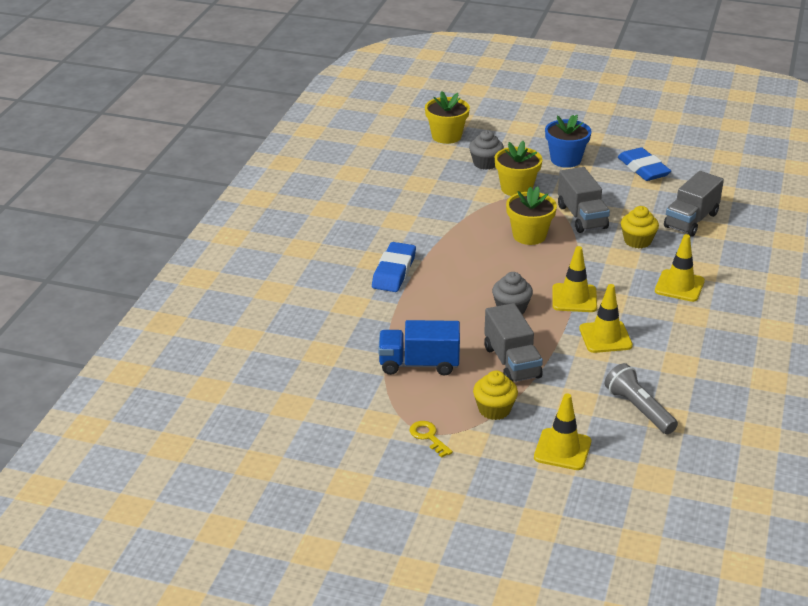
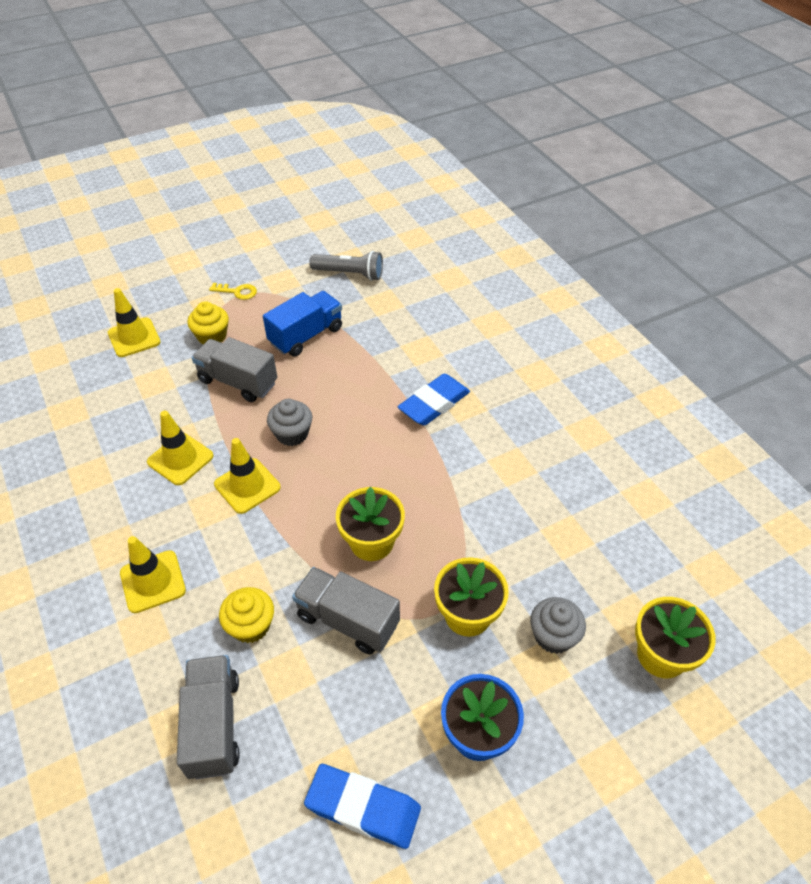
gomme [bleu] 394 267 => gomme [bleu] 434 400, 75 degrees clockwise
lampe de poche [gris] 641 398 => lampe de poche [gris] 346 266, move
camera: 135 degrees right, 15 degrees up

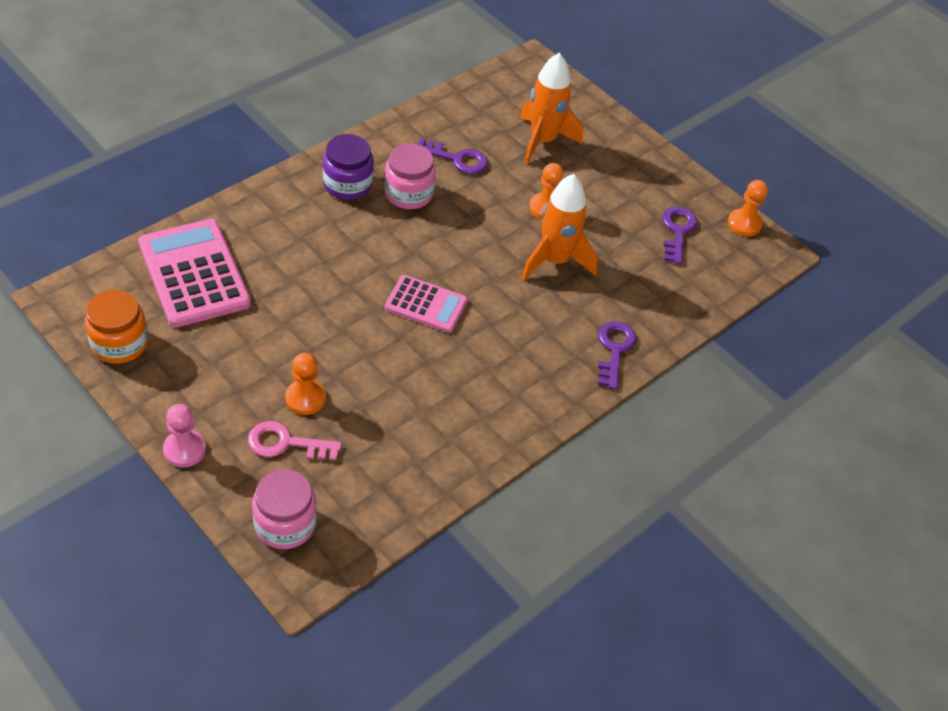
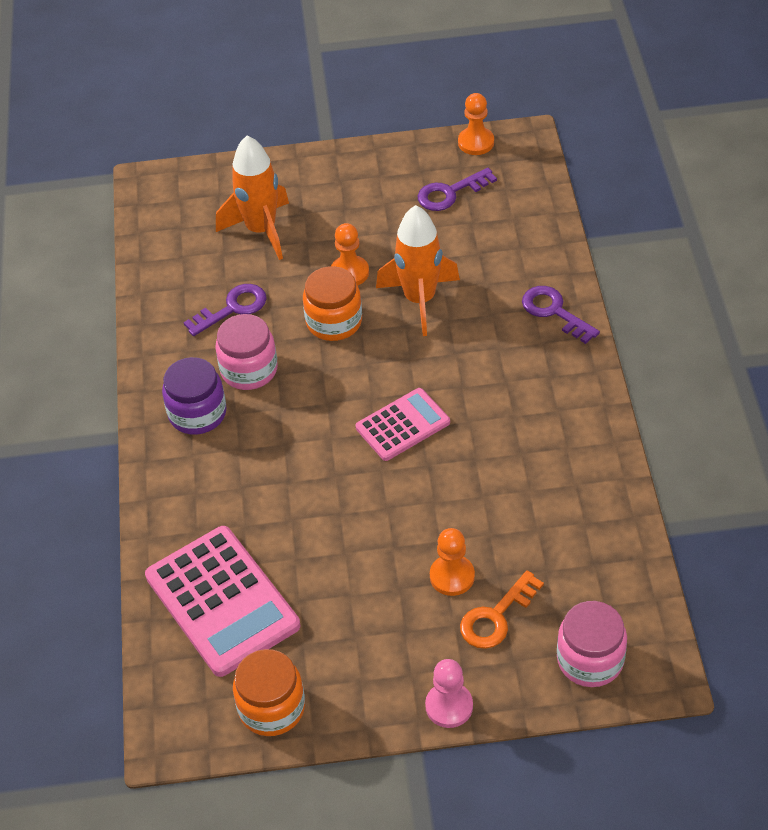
clé [violet] 679 235 => clé [violet] 457 189, 75 degrees counterclockwise
calculatrice [rose] 194 273 => calculatrice [rose] 222 601, 135 degrees counterclockwise
clé [rose] 295 441 => clé [orange] 502 609
nothing => bocal [orange] 332 303
camera: 45 degrees left, 0 degrees up

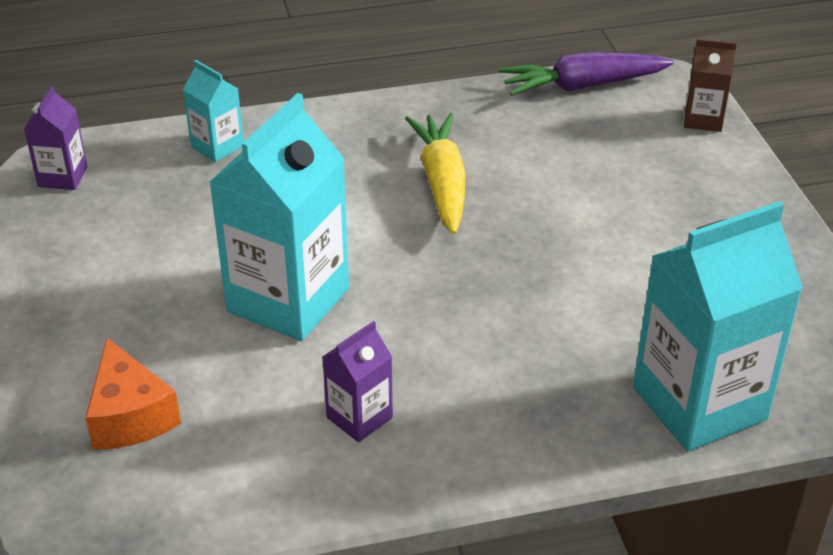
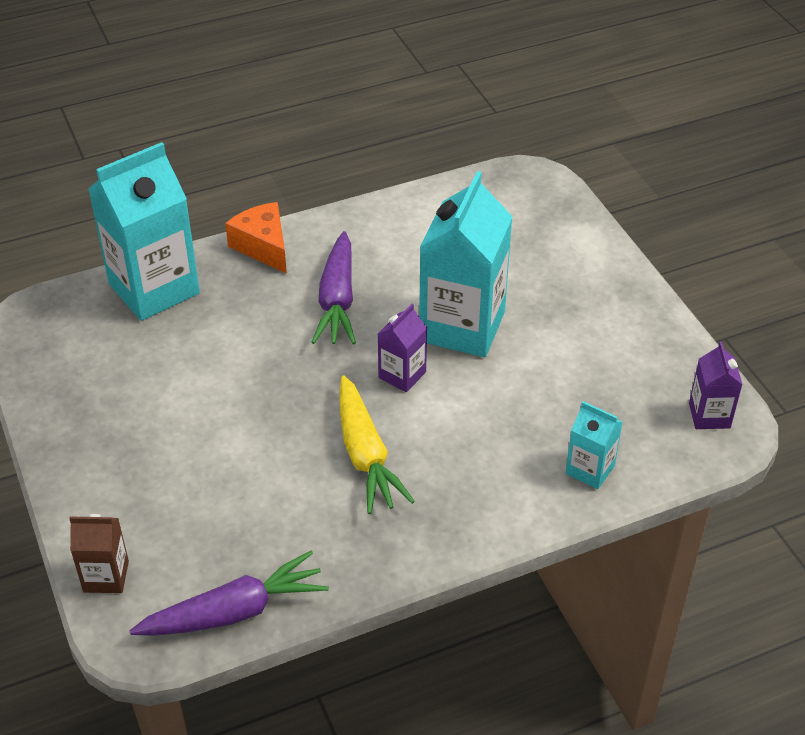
brique de lait [violet] 358 381 => brique de lait [violet] 402 348, move
fromage [orange] 133 394 => fromage [orange] 256 238, move
nothing => carotte [violet] 334 288
camera: 170 degrees right, 5 degrees up

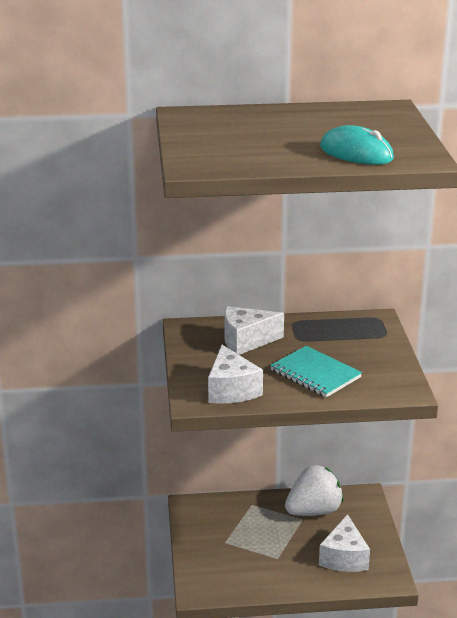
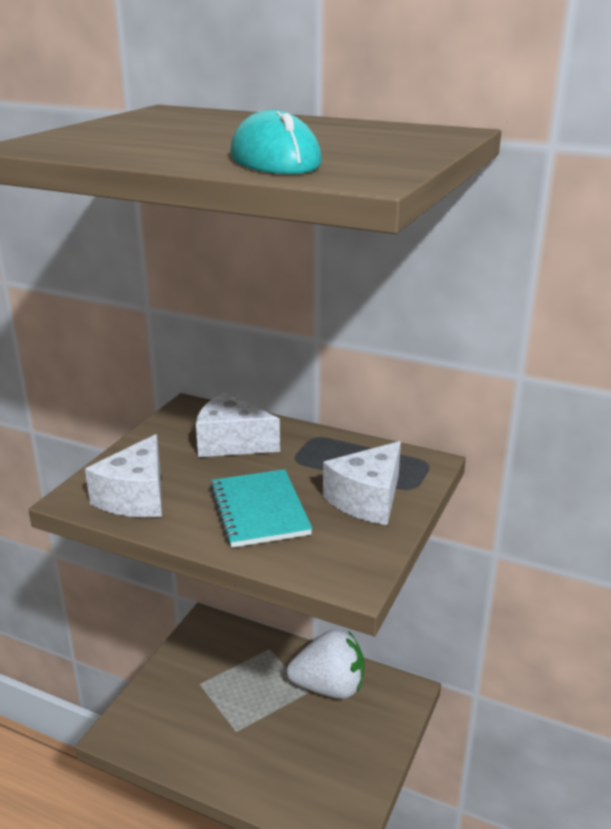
fromage [blanc] 344 543 => fromage [blanc] 362 483, move
camera: 30 degrees right, 0 degrees up

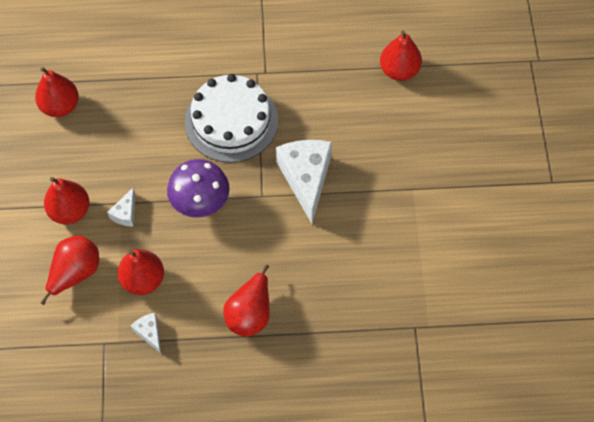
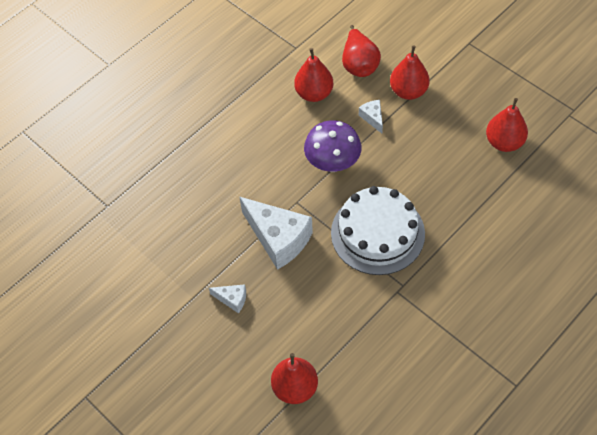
poire [rouge] 246 300 => nothing
fromage [blanc] 146 333 => fromage [blanc] 227 299, move
camera: 140 degrees right, 5 degrees down

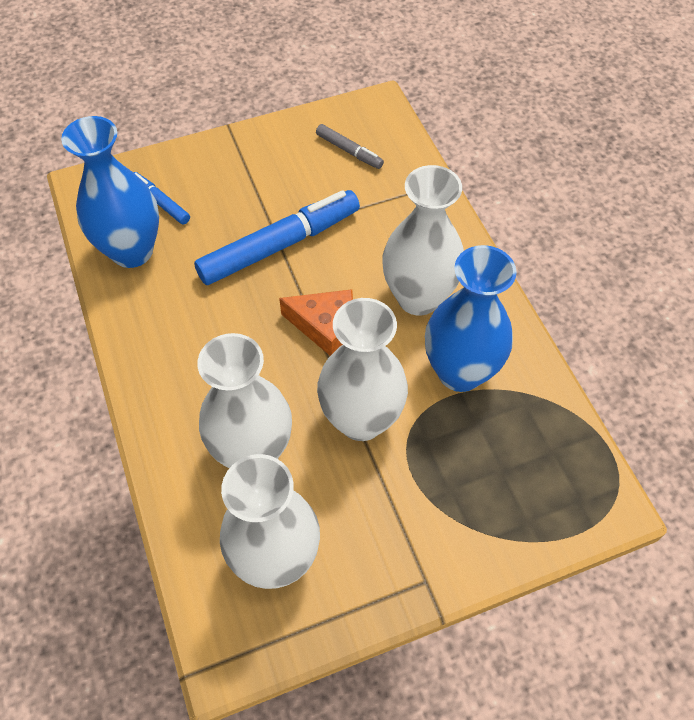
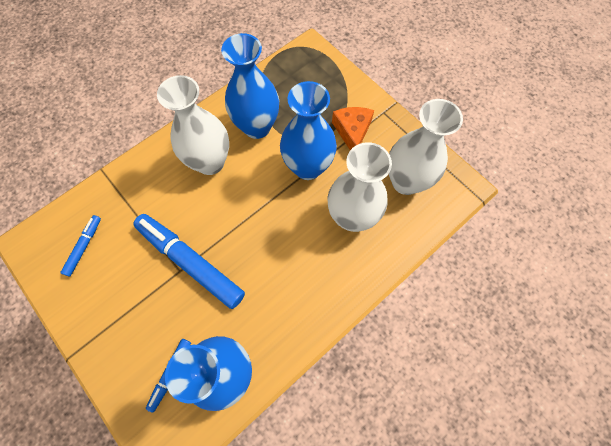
feutre [gris] 350 146 => feutre [bleu] 80 246
fromage [orange] 316 322 => fromage [orange] 353 128, move
vase [blanc] 362 369 => vase [bleu] 308 130
camera: 110 degrees left, 10 degrees up

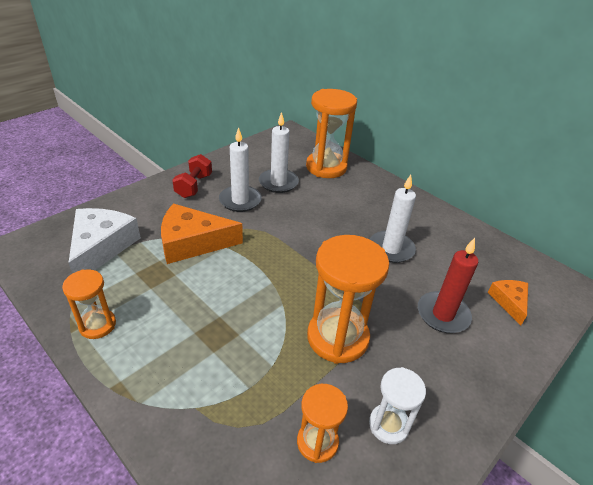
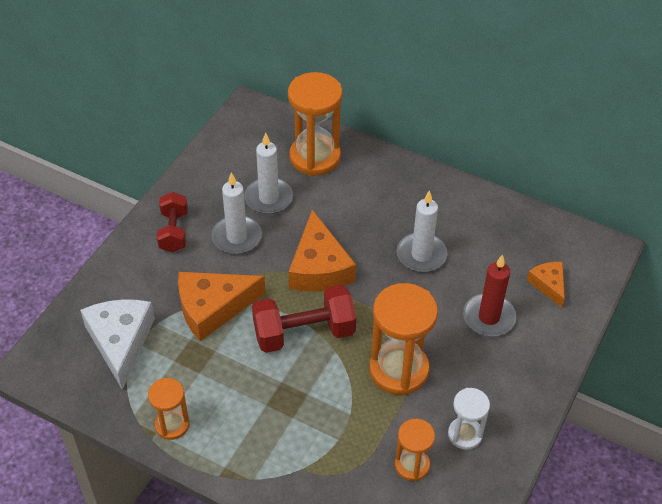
nothing => fromage [orange] 322 250
nothing => haltère [rouge] 304 319
camera: 15 degrees left, 10 degrees up

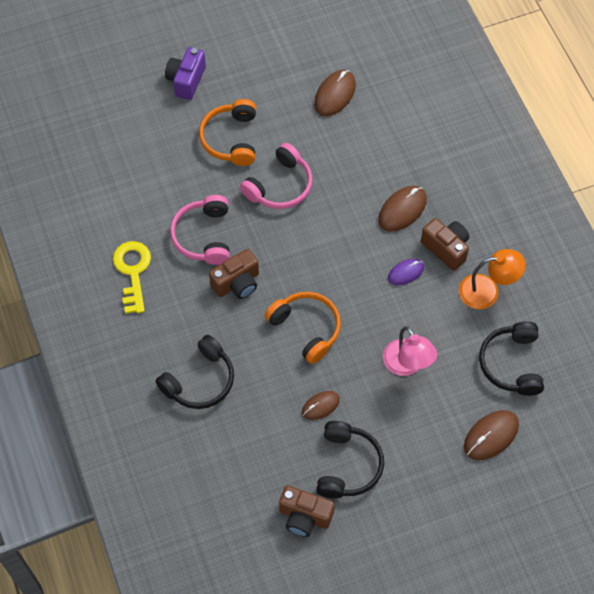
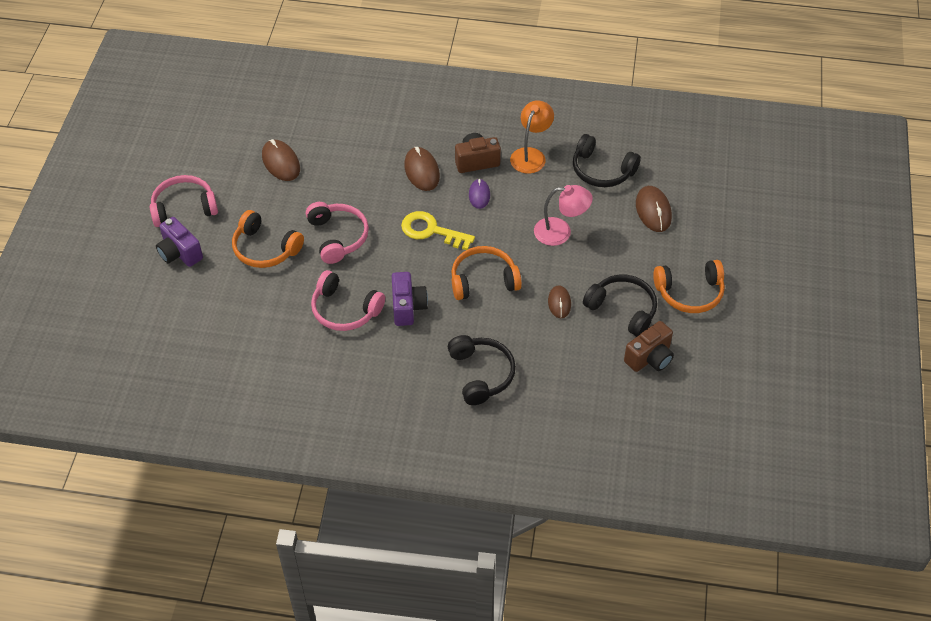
clé [jaune] 132 277 => clé [jaune] 438 230, move
appareil photo [marron] 234 274 => appareil photo [violet] 410 299
nothing => casque audio [rose] 184 201
nothing => casque audio [orange] 689 286
camera: 60 degrees left, 10 degrees down

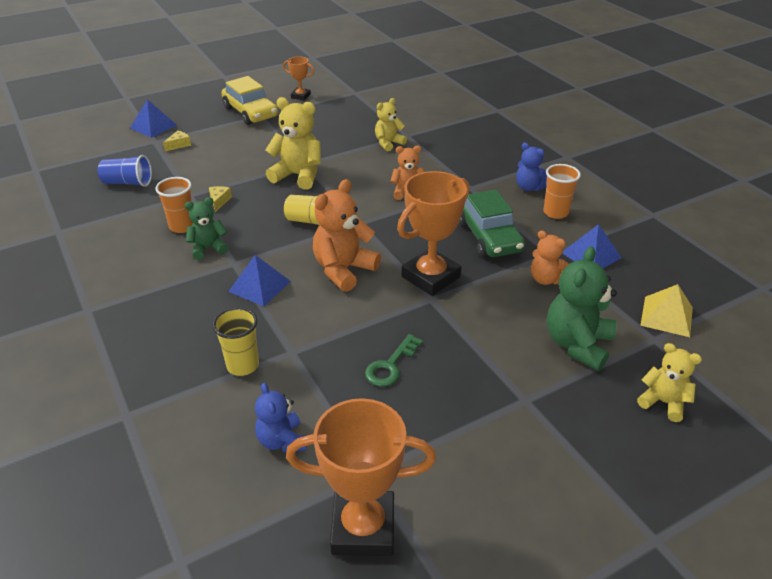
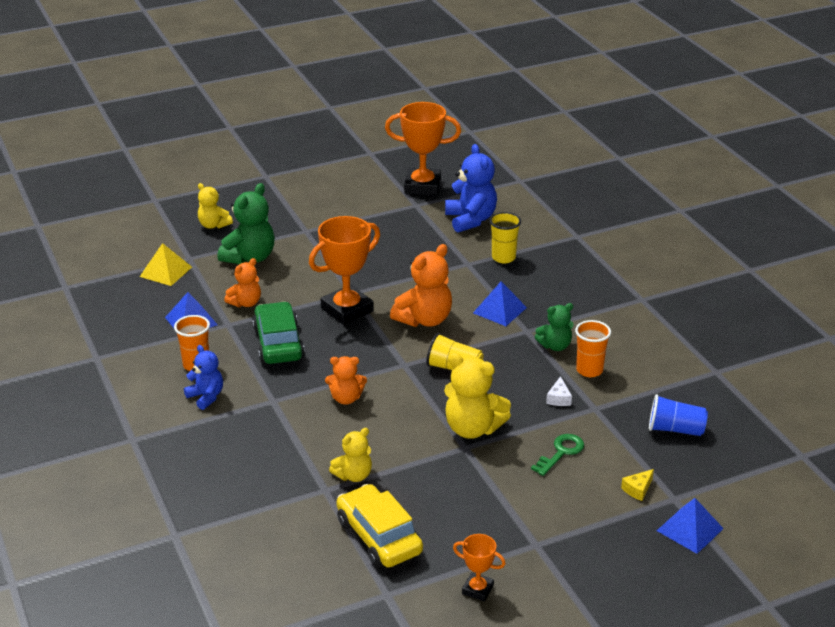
voiture [jaune] 249 100 => voiture [jaune] 379 526, move
fromage [jaune] 220 199 => fromage [blanc] 559 391
ours en peluche [orange] 550 257 => ours en peluche [orange] 242 282, 90 degrees clockwise
clé [vert] 394 360 => clé [vert] 557 455, move
ours en peluche [bleu] 281 418 => ours en peluche [bleu] 471 188, x1.64
camera: 175 degrees left, 5 degrees down

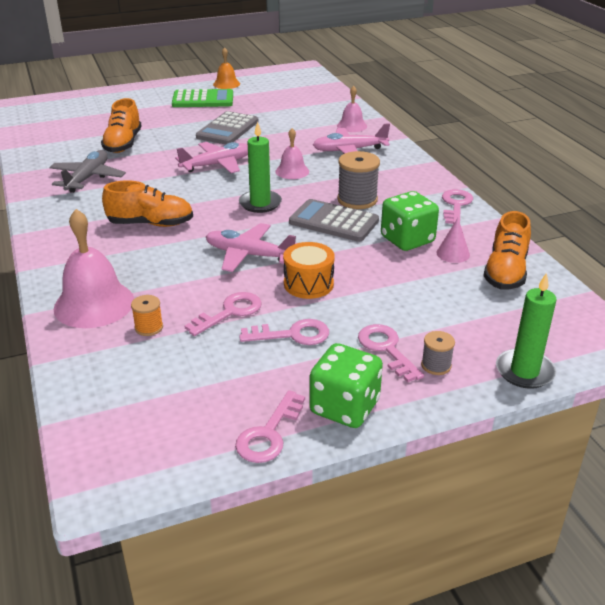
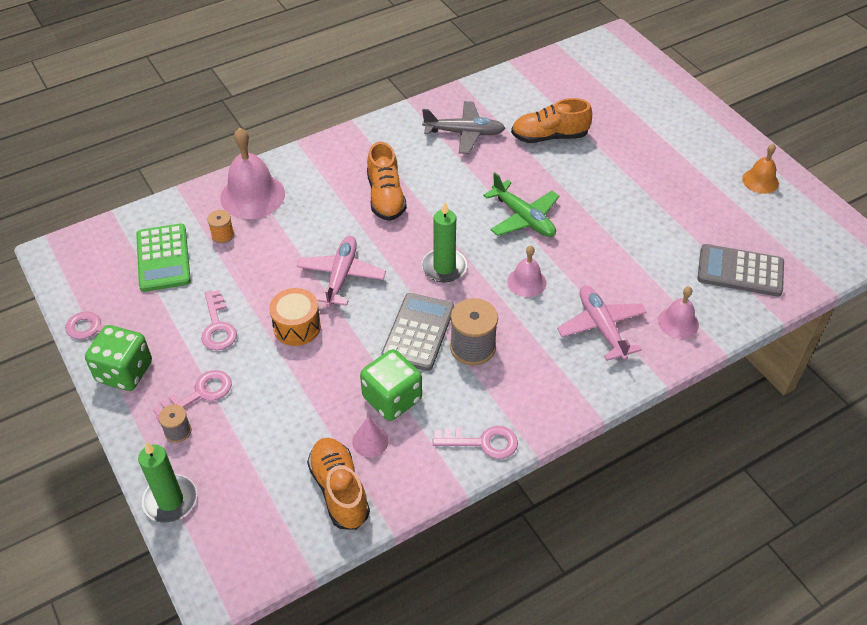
calculatrice [vert] 202 98 => calculatrice [vert] 163 257, move
calculatrice [gris] 227 127 => calculatrice [gris] 740 270, move
avion [rose] 211 157 => avion [vert] 521 204
chaussure [orange] 507 250 => chaussure [orange] 338 484, 60 degrees clockwise
clé [rose] 223 314 => nothing
camera: 80 degrees right, 15 degrees up

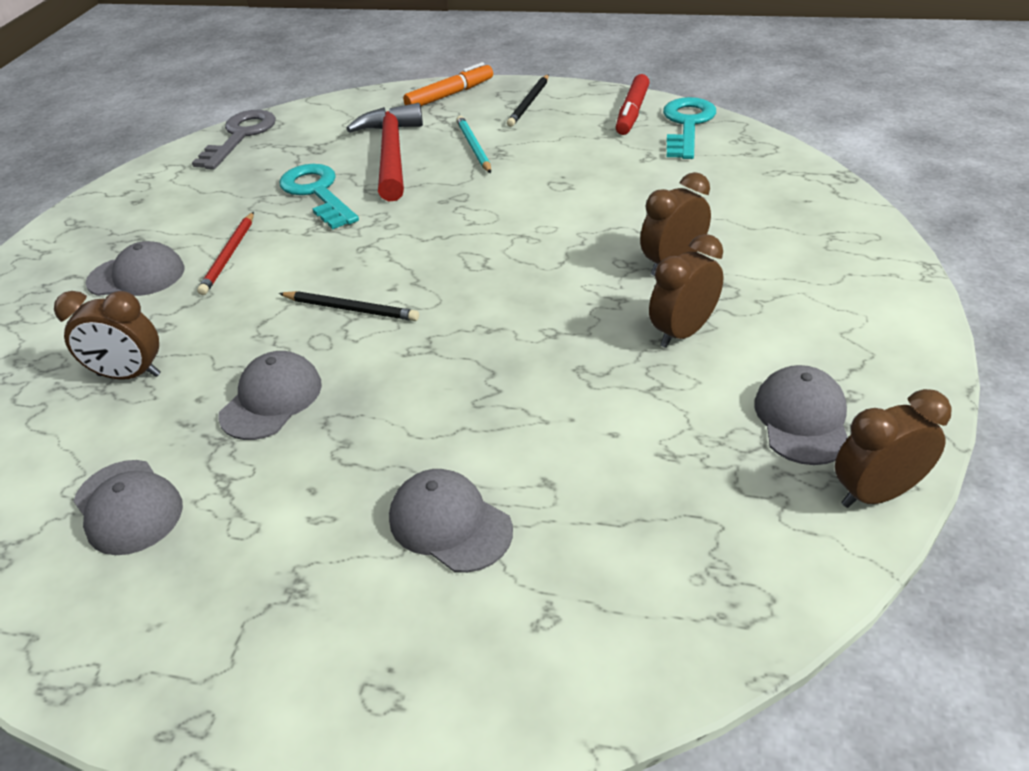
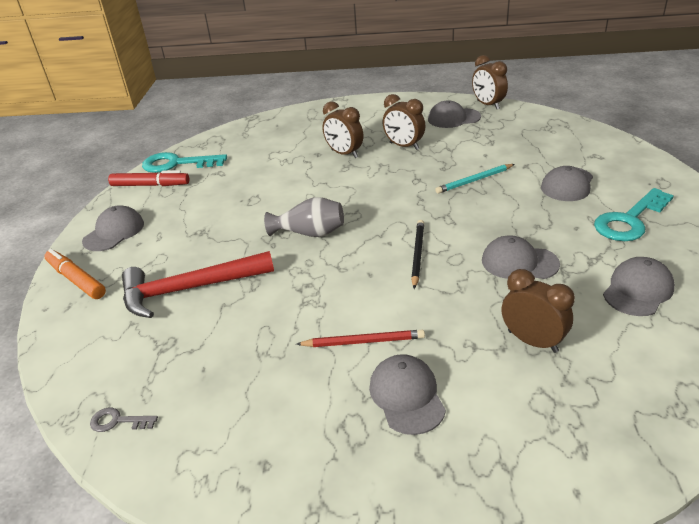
crayon [noir] 528 100 => casquette [gris] 113 228
clé [gris] 234 140 => clé [gris] 124 420, x0.48
crayon [turquoise] 473 144 => crayon [turquoise] 475 179, move
clé [turquoise] 319 196 => clé [turquoise] 634 214, move
réveil [marron] 107 335 => réveil [marron] 538 311, 45 degrees counterclockwise
nothing => vase [gris] 304 217
camera: 100 degrees left, 5 degrees down

